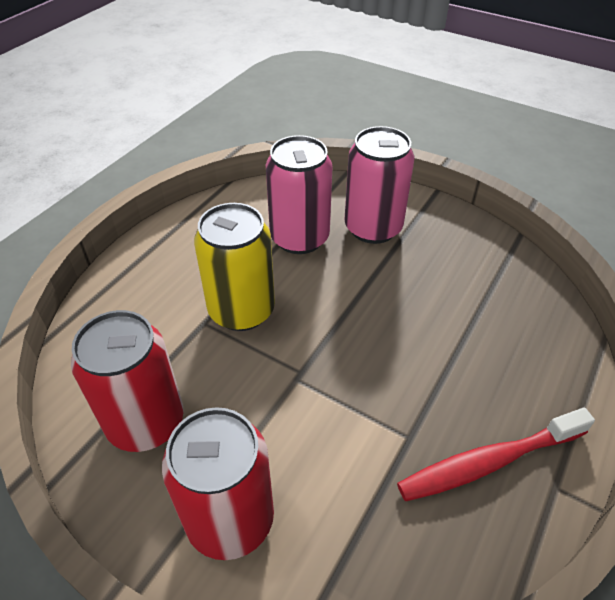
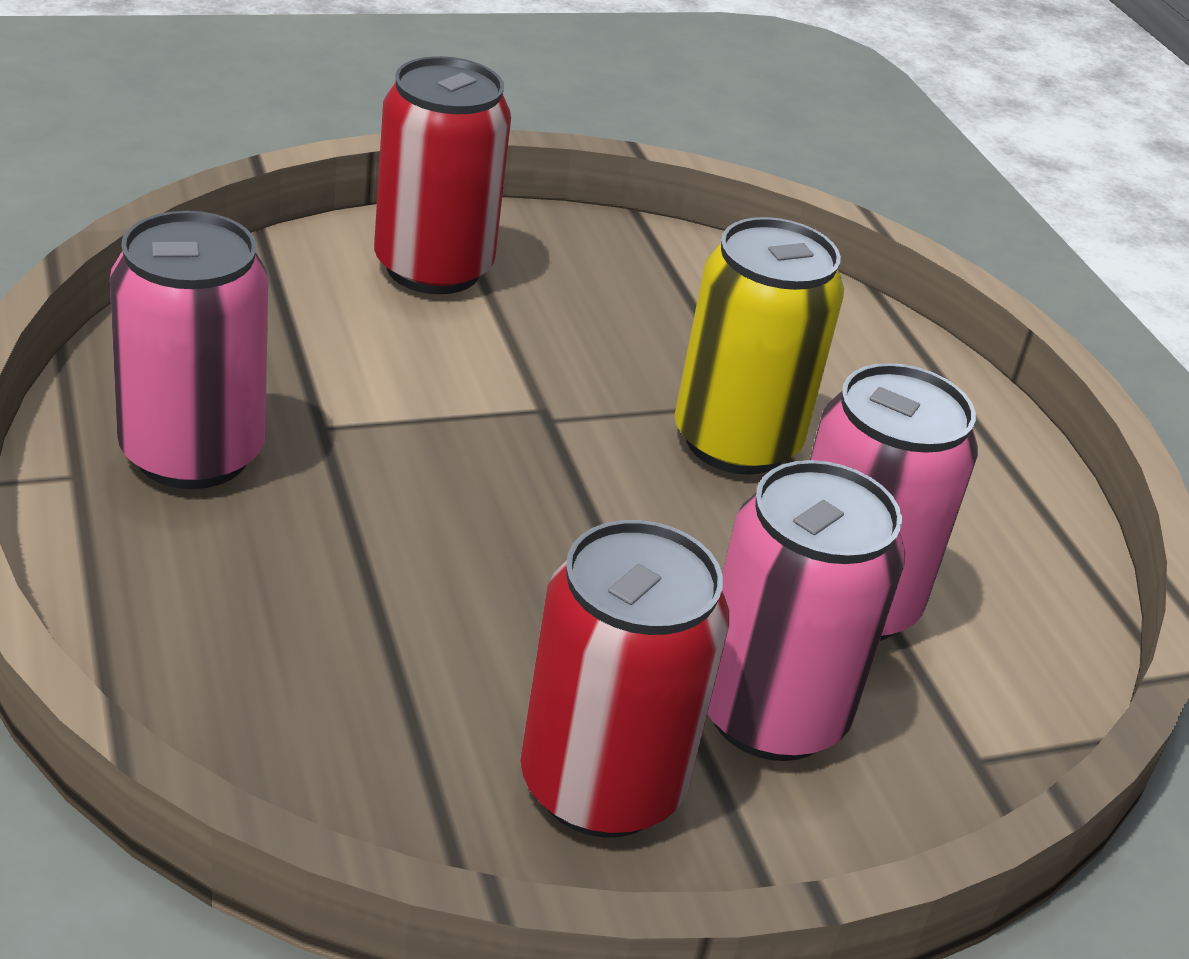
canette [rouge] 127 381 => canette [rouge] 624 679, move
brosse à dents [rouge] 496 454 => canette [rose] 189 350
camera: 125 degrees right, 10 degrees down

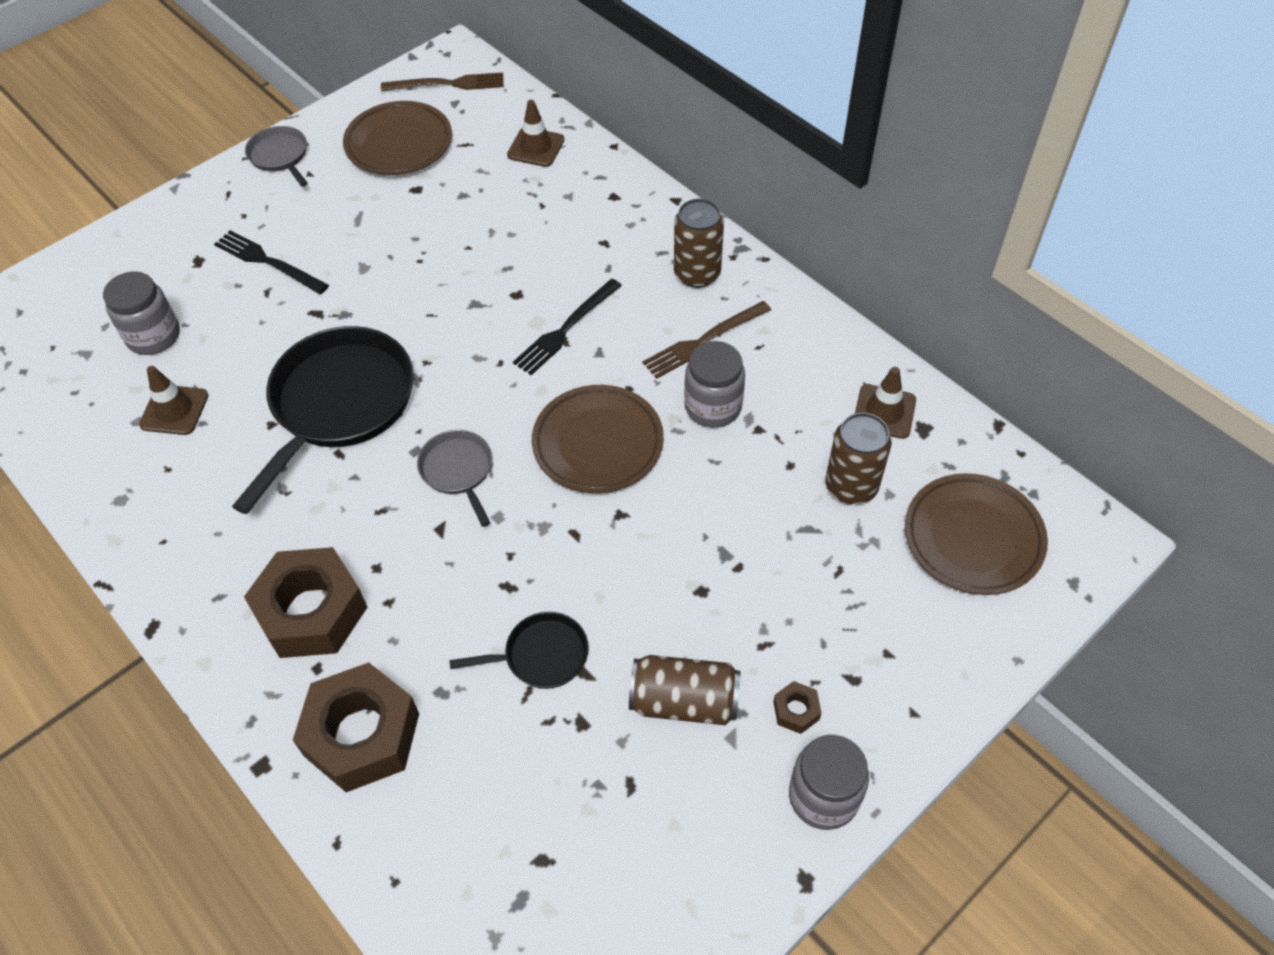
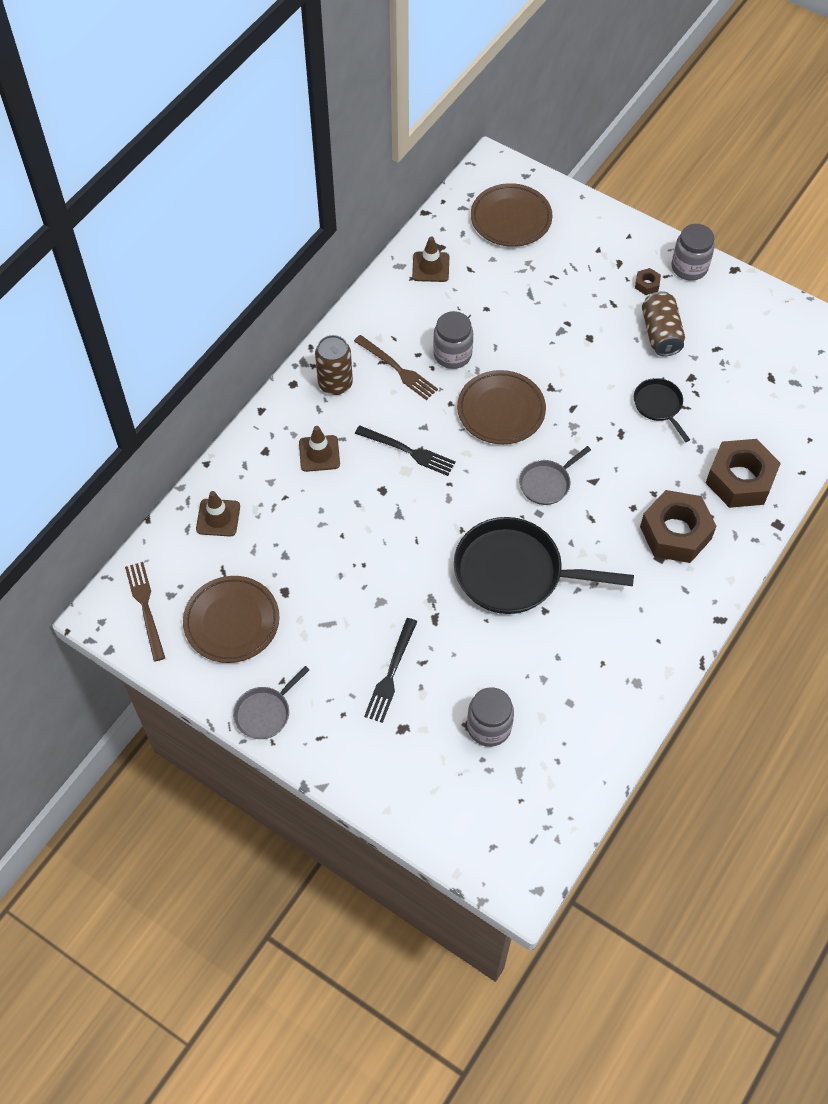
cône de chantier [marron] 173 400 => cône de chantier [marron] 319 449, move
canette [marron] 858 459 => nothing
camera: 105 degrees left, 5 degrees up

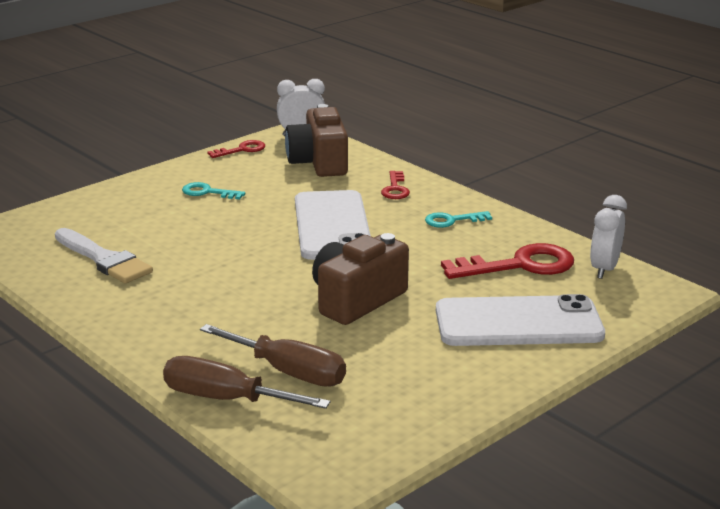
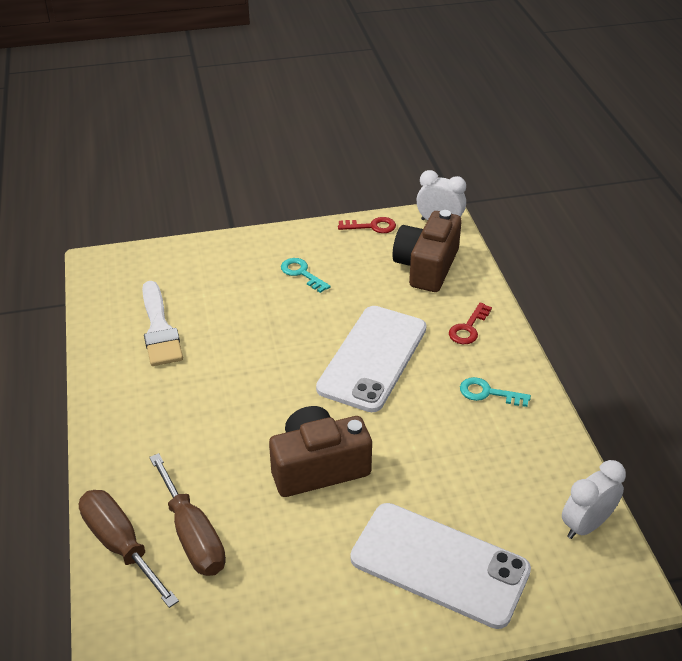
clé [rouge] 507 261 => nothing
camera: 30 degrees right, 15 degrees up

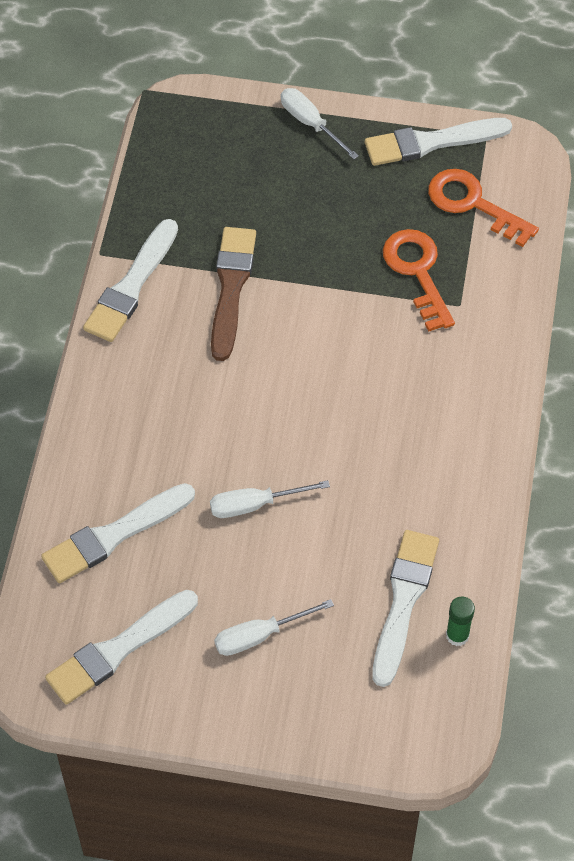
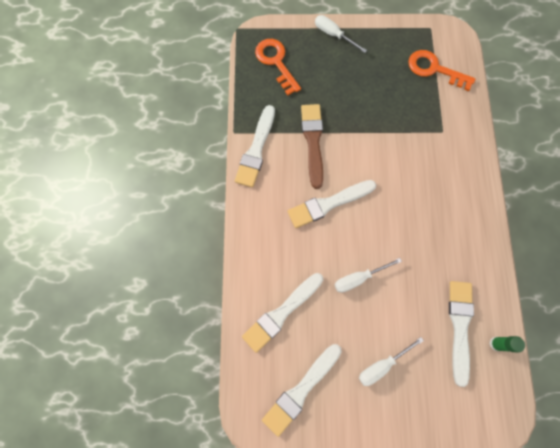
pinceau [blanc] 438 142 => pinceau [blanc] 331 204, move
clé [orange] 419 280 => clé [orange] 278 67, move
camera: 10 degrees left, 15 degrees up

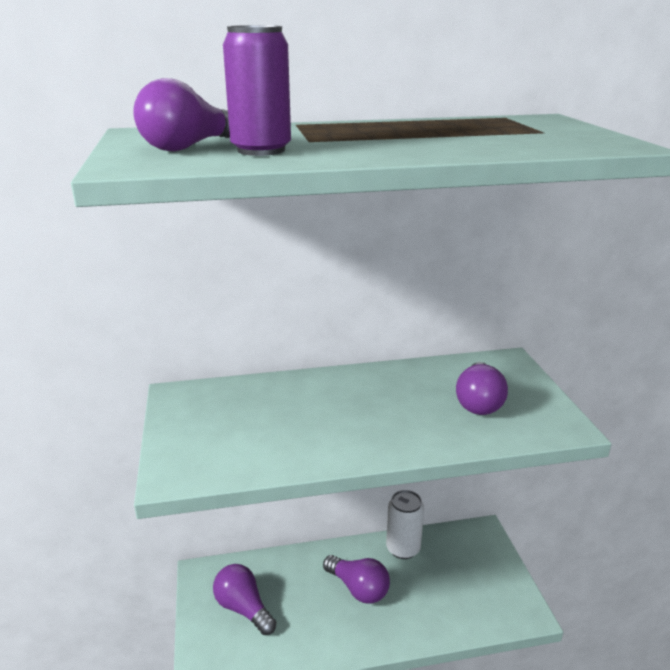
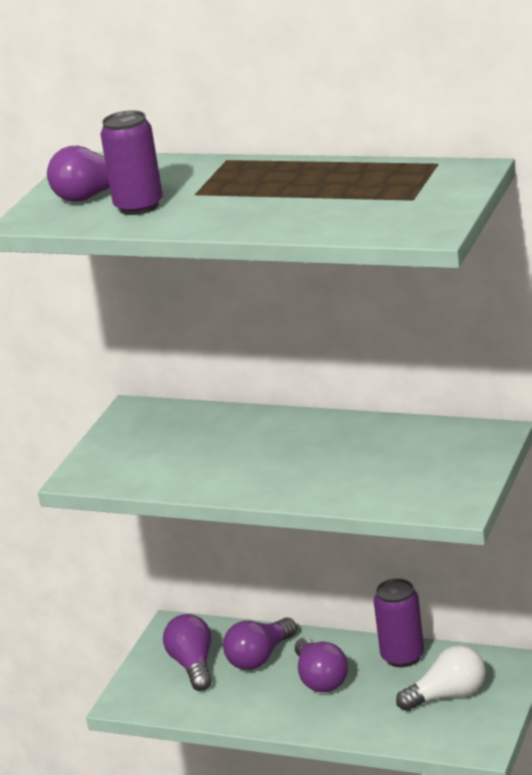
ampoule [violet] 482 388 => ampoule [violet] 260 644, move
canette [blanc] 405 524 => canette [violet] 399 623
nothing => ampoule [blanc] 441 678
camera: 35 degrees right, 0 degrees up

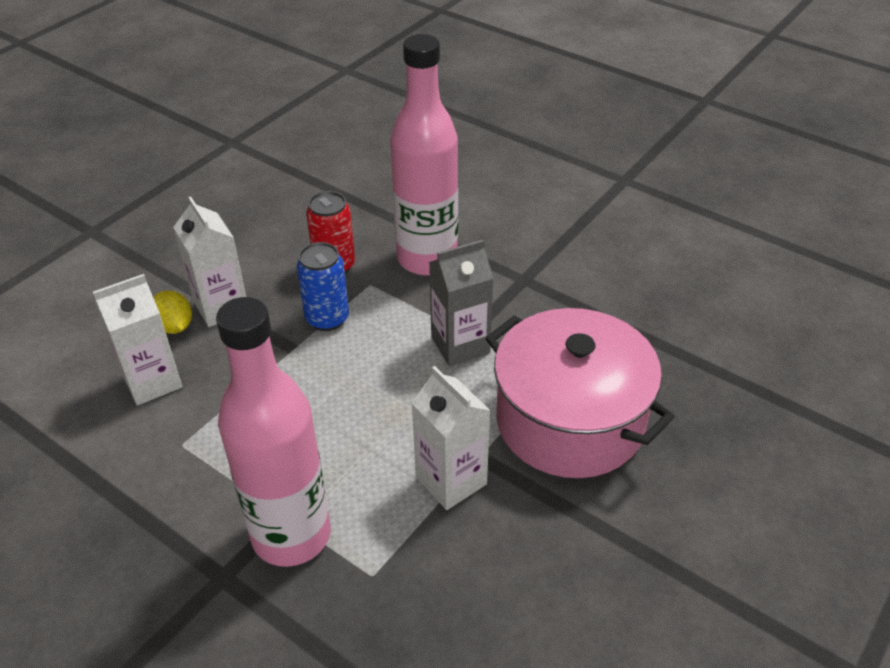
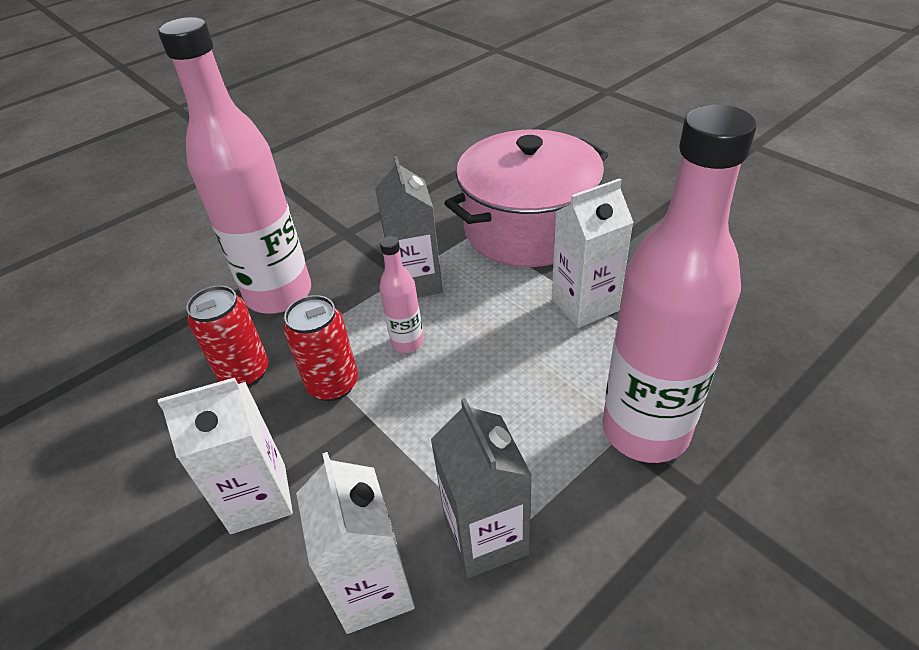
canette [bleu] 323 286 => canette [rouge] 321 348
citron [jaune] 172 312 => nothing
nothing => bouteille [rose] 401 294
nothing => brique de lait [gris] 481 488
camera: 75 degrees left, 0 degrees up

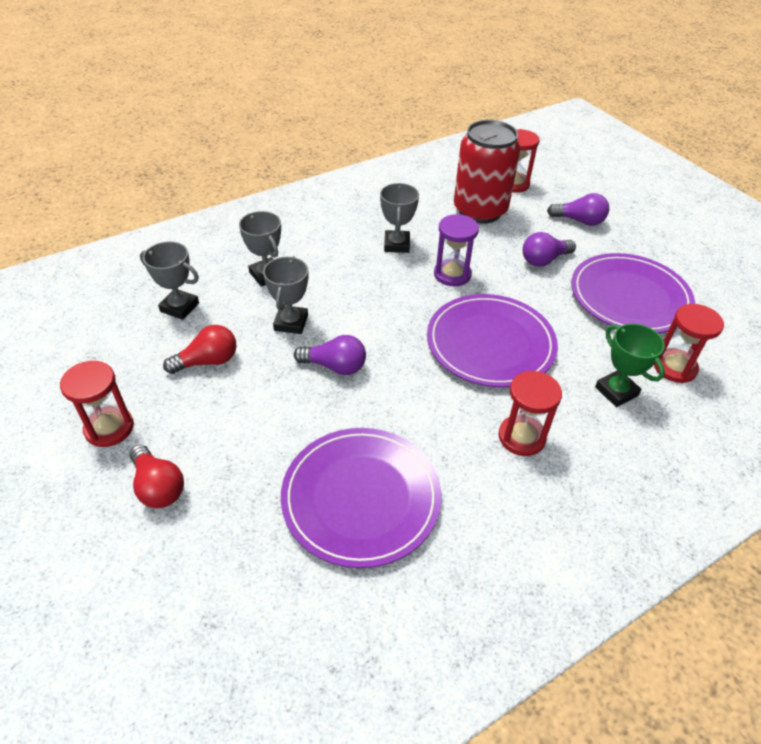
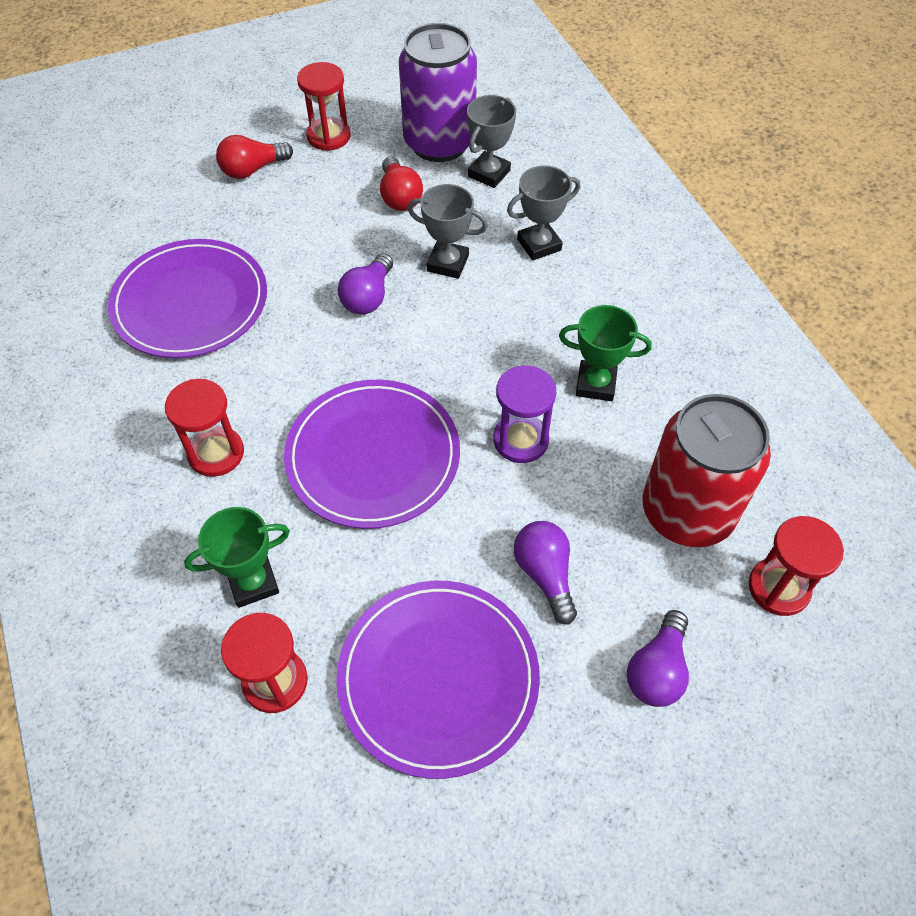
trophée [gris] 399 218 => trophée [vert] 605 353
nothing => canette [violet] 438 92
camera: 100 degrees right, 10 degrees up

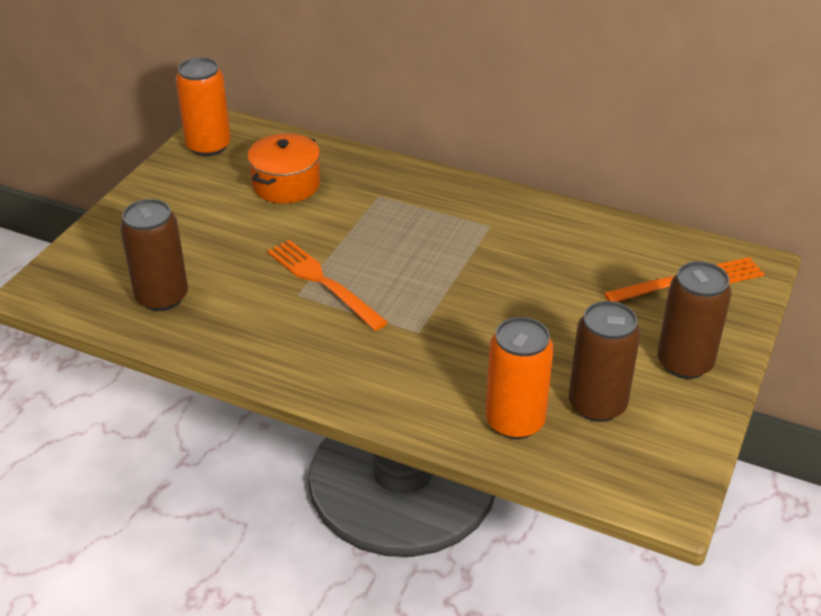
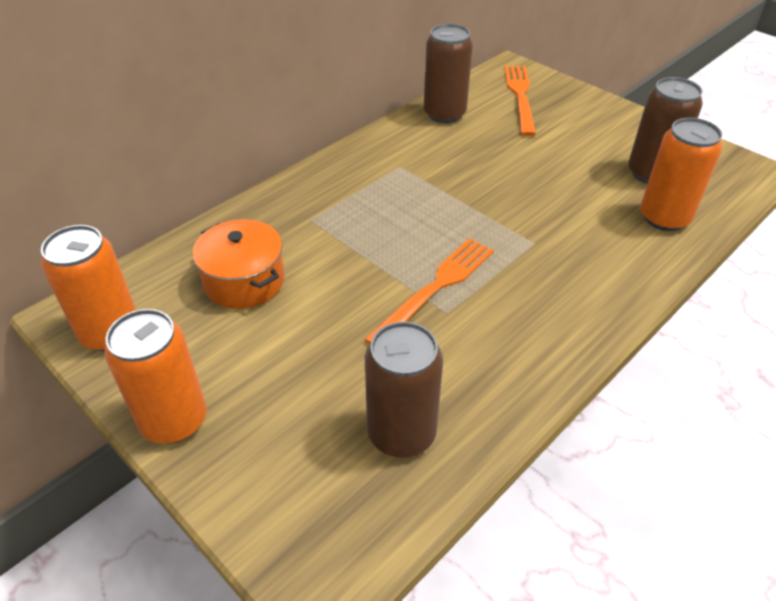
fourchette [orange] 327 285 => fourchette [orange] 429 291, 150 degrees clockwise
canette [marron] 694 320 => canette [marron] 448 73, move
nothing => canette [orange] 156 376
camera: 70 degrees left, 5 degrees up

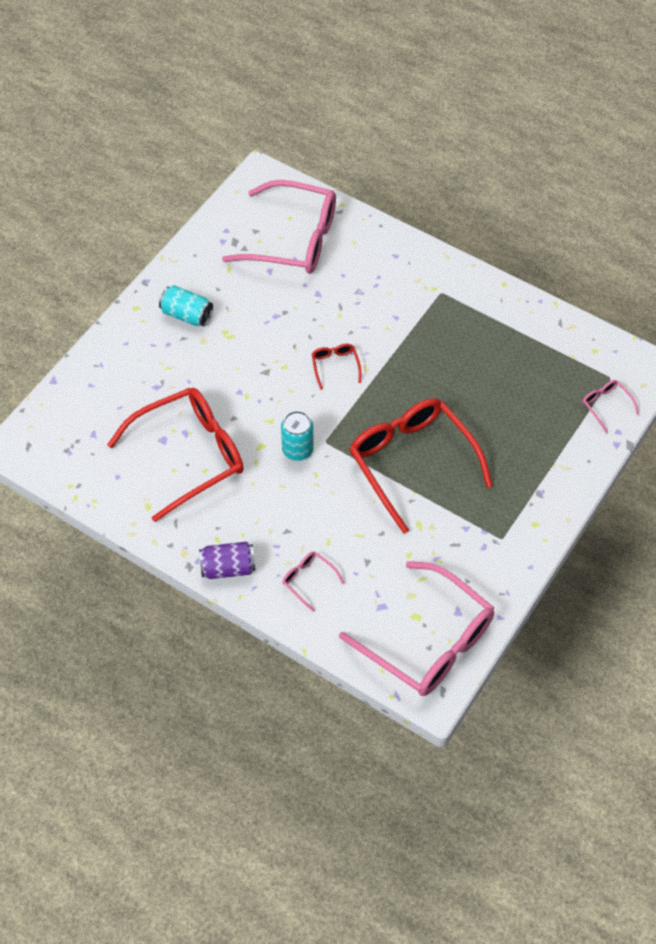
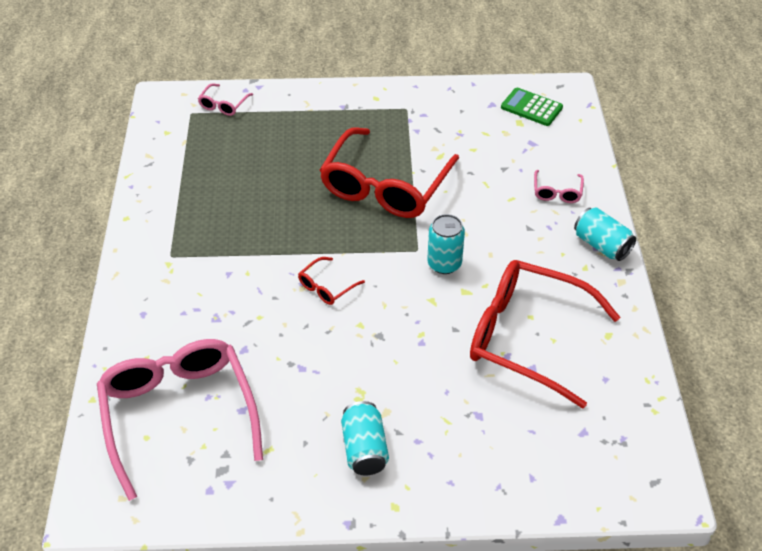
canette [violet] 227 560 => canette [turquoise] 605 234
lunettes [rose] 416 628 => calculatrice [vert] 532 107
camera: 125 degrees left, 10 degrees down

